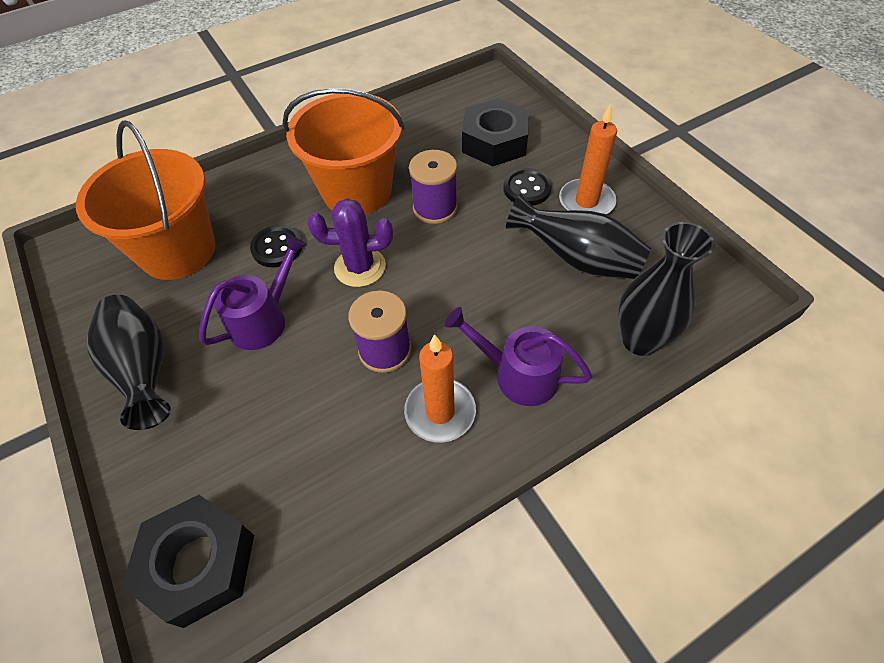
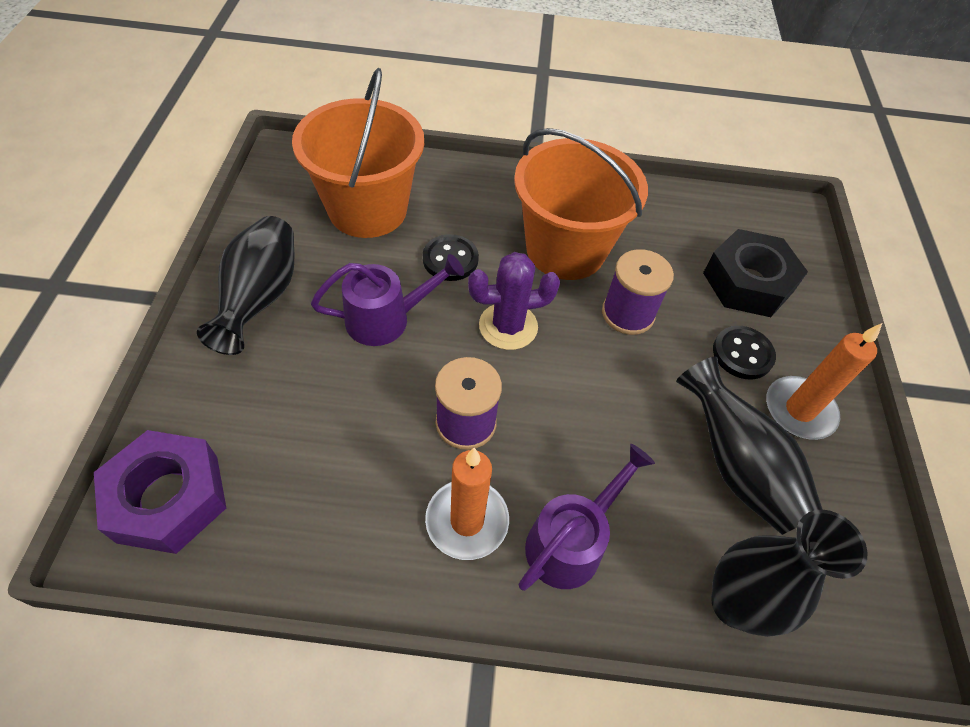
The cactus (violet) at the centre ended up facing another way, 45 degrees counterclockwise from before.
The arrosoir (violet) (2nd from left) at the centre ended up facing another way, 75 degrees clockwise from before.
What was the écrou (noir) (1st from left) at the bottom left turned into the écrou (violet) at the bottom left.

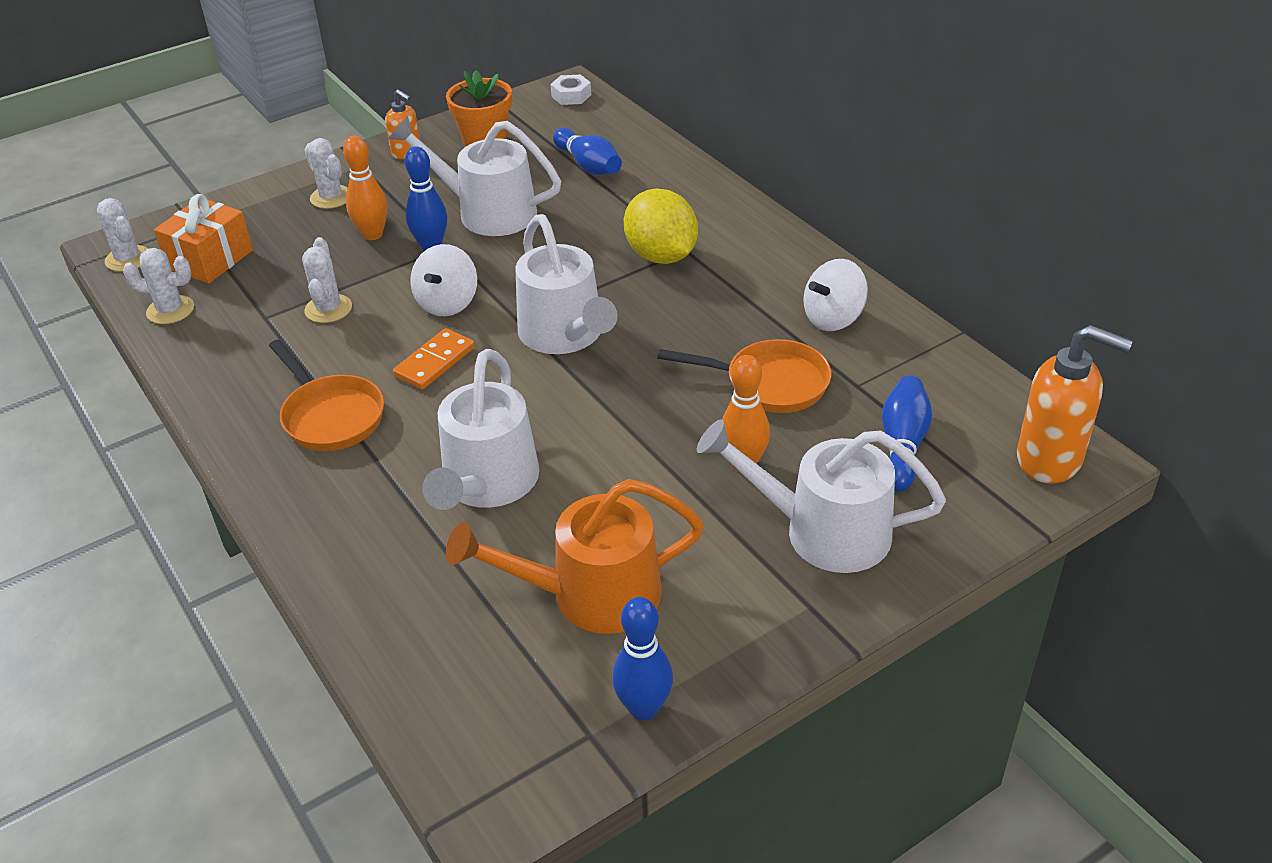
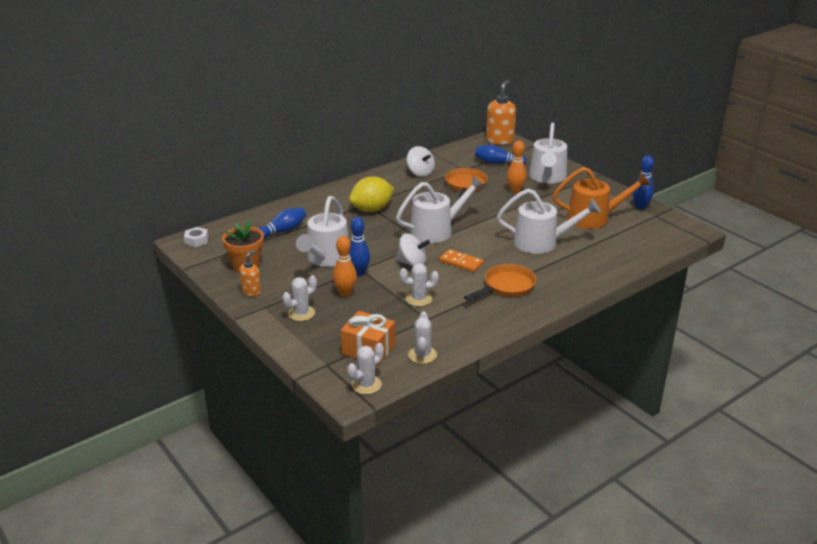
The arrosoir (orange) at the centre ended up facing another way, 75 degrees counterclockwise from before.

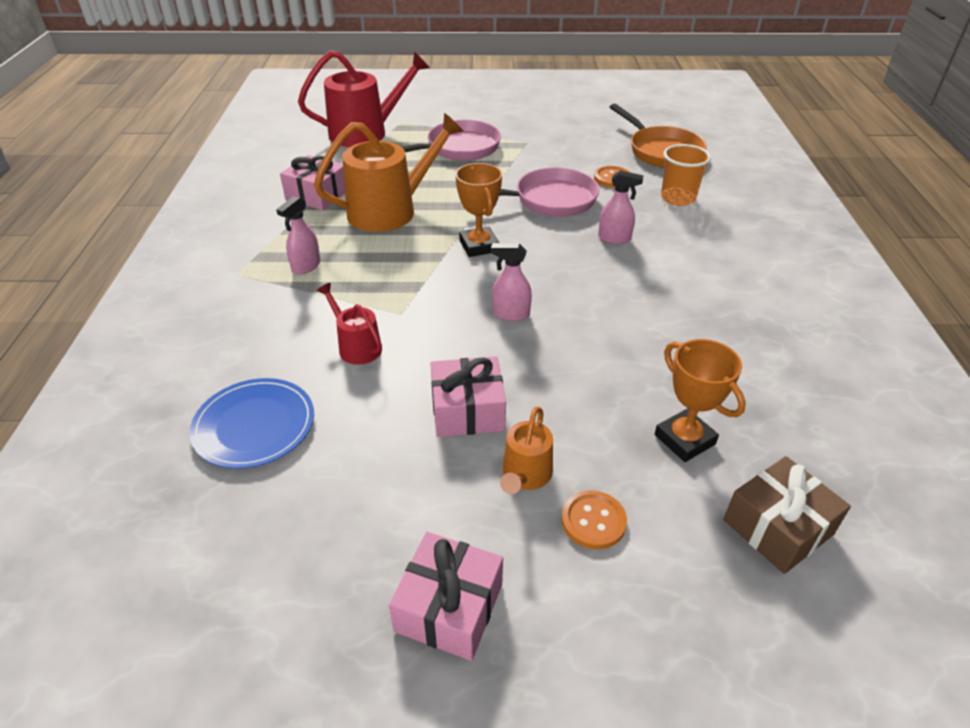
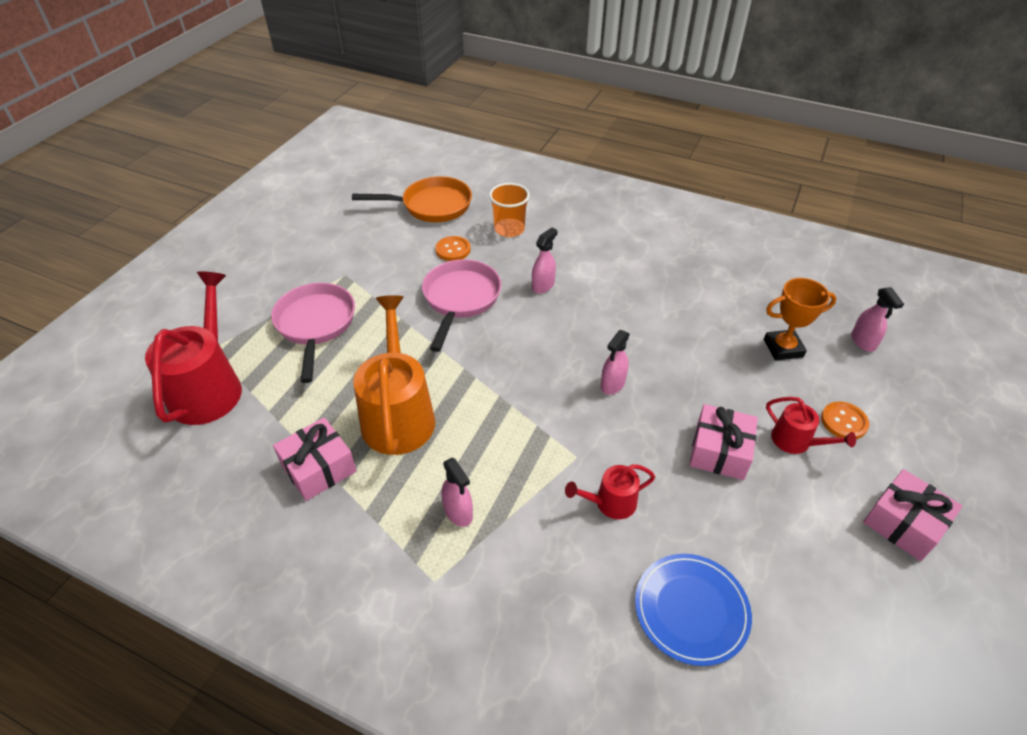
The second view lost the trophée (orange) (1st from left) at the top centre.
What was the arrosoir (orange) (2nd from left) at the centre turned into the arrosoir (rouge) (3rd from left) at the middle right.
Where the cadeau (marron) stood at the bottom right, the vaporisateur (rose) (4th from left) came to stand at the middle right.

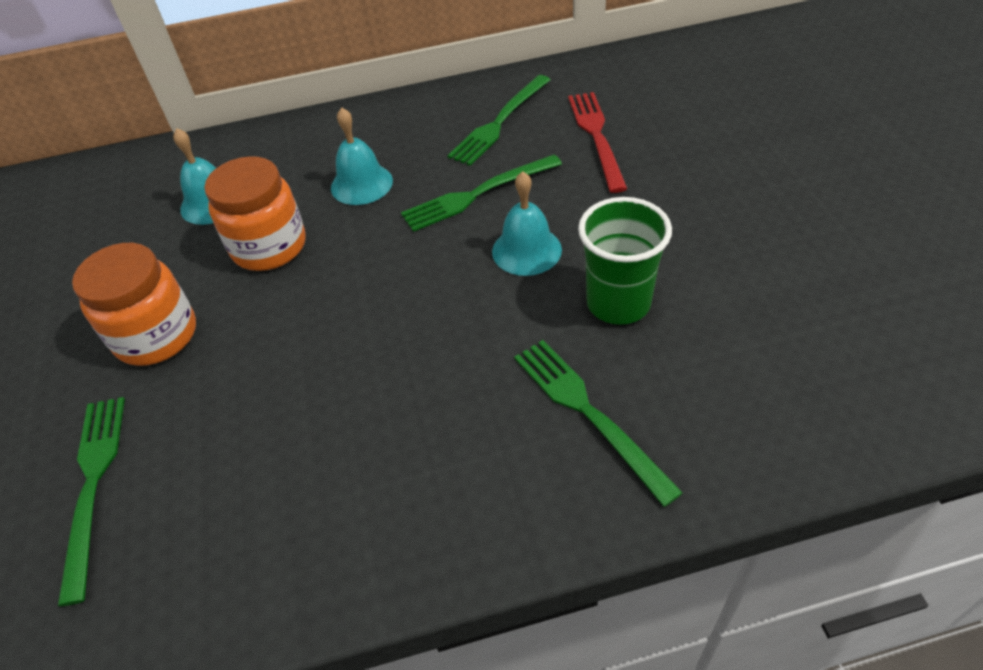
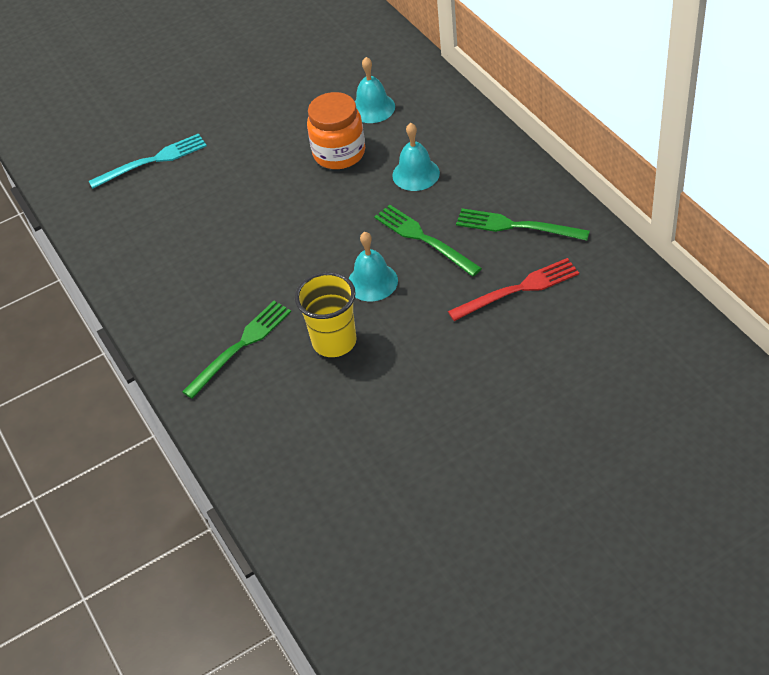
What was the gobelet (vert) at the centre turned into the gobelet (jaune) at the centre.
The second view lost the bocal (orange) (1st from left) at the middle left.
What was the fourchette (vert) (1st from left) at the bottom left turned into the fourchette (turquoise) at the top left.

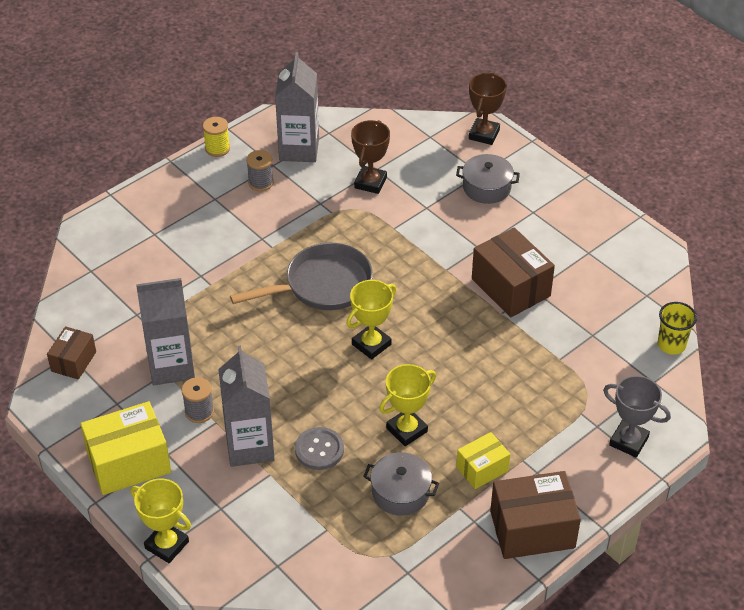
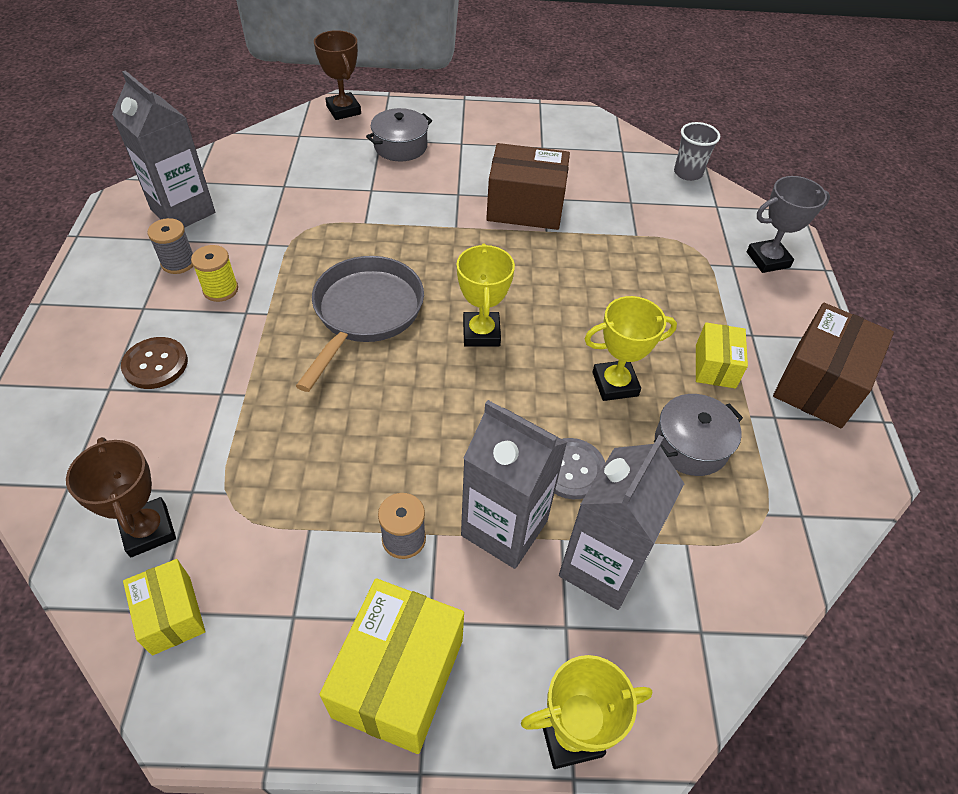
The bobine (jaune) ended up elsewhere, having gone from the top left to the middle left.
The trophée (marron) (1st from left) ended up elsewhere, having gone from the top centre to the middle left.
The brique de lait (gris) (1st from left in the first image) ended up elsewhere, having gone from the middle left to the centre.
What was the gobelet (jaune) at the middle right turned into the gobelet (gris) at the top right.
What was the boîte (marron) (1st from left) at the middle left turned into the boîte (jaune) (1st from left) at the bottom left.
The trophée (jaune) (3rd from left) at the centre ended up facing another way, 75 degrees clockwise from before.
The second view gained the bouton (marron) at the middle left.

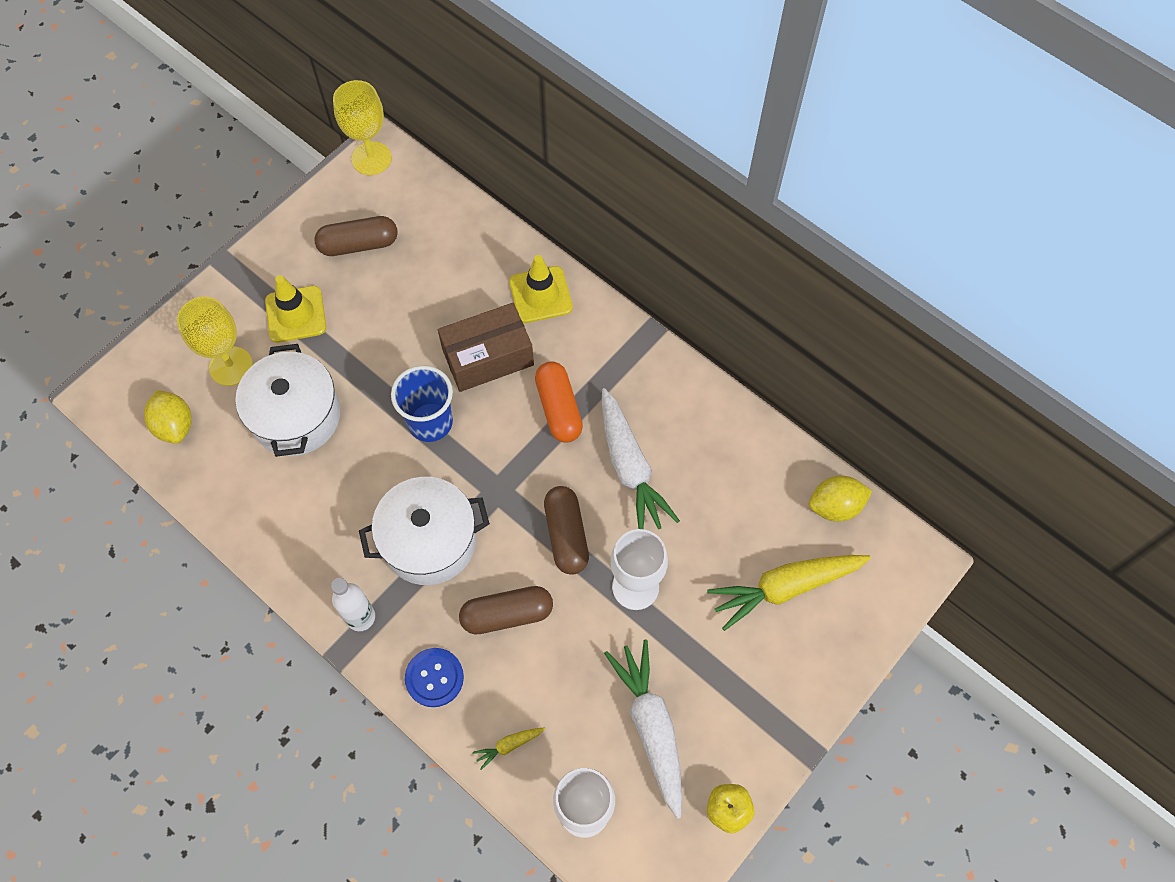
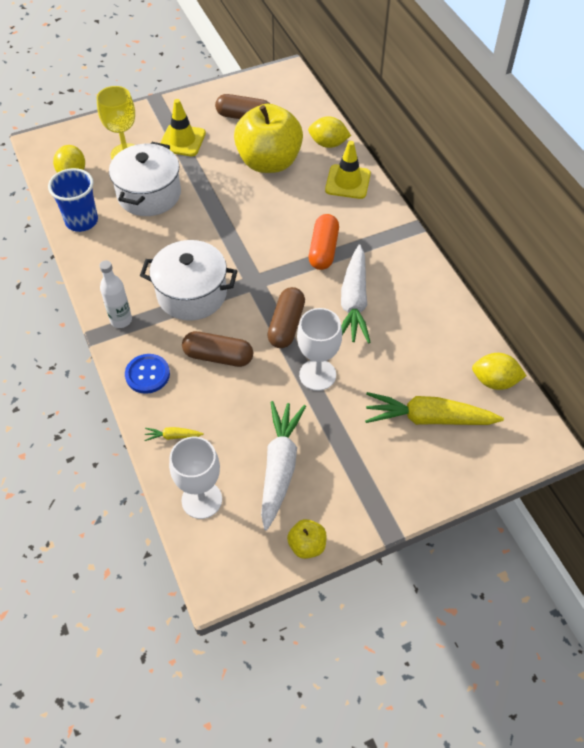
The second view lost the verre à pied (jaune) (2nd from left) at the top left.
The second view lost the boîte (marron) at the centre.
The gobelet (bleu) ended up elsewhere, having gone from the centre to the top left.
The second view gained the pomme (jaune) (1st from left) at the top centre.
The second view gained the citron (jaune) (2nd from left) at the top centre.

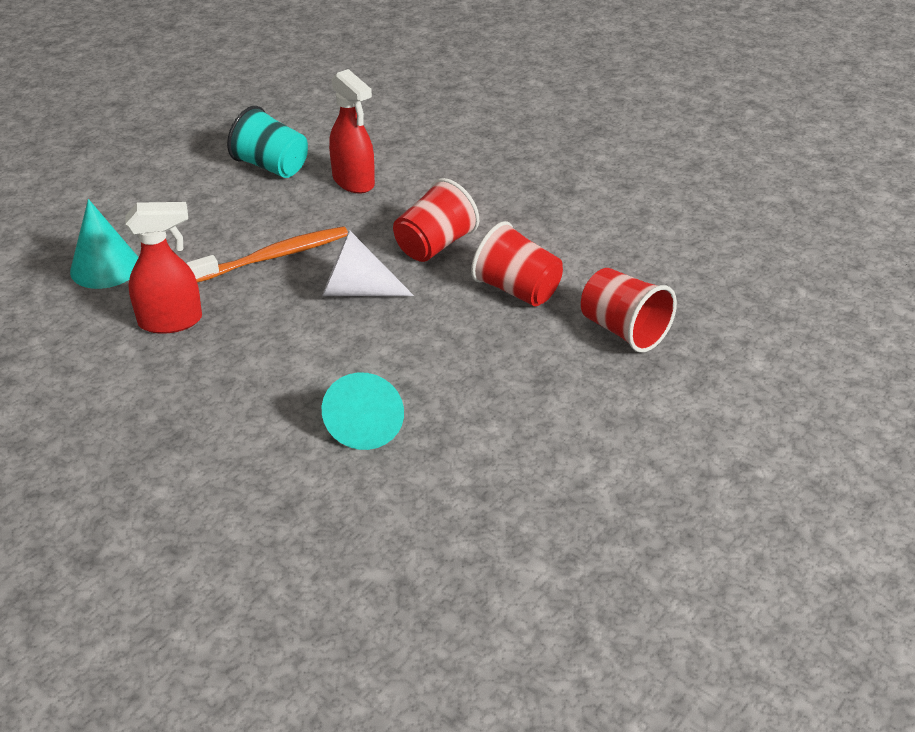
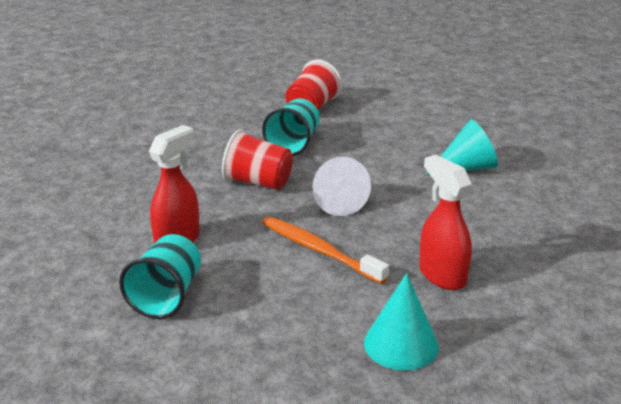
What was the gobelet (rouge) (2nd from left) at the centre turned into the gobelet (turquoise) (2nd from left) at the top centre.

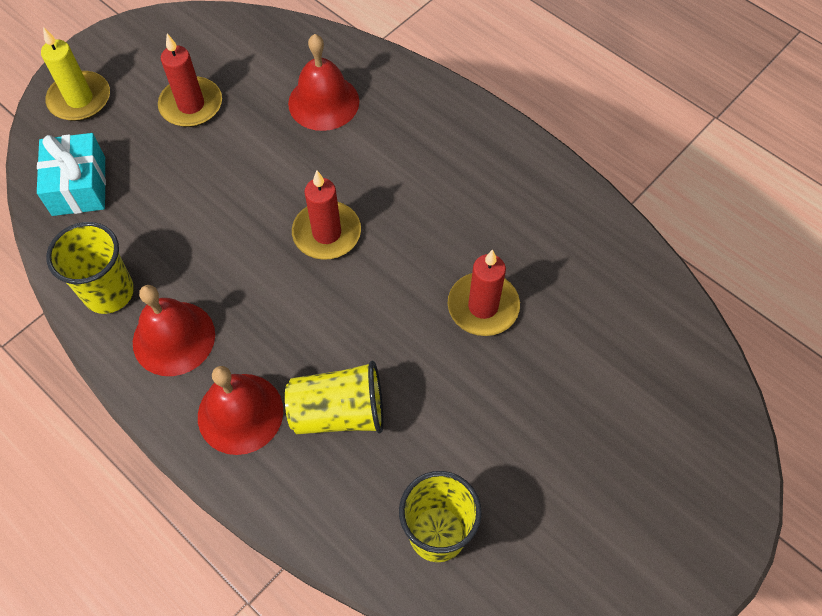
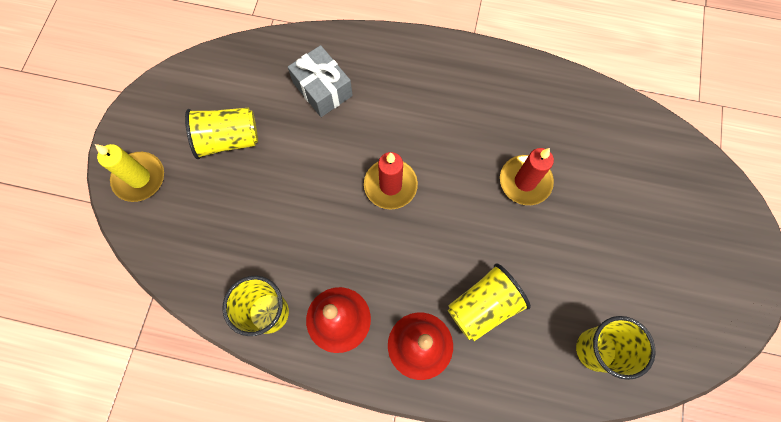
Where the bougie (rouge) (1st from left) stood at the top left, the gobelet (jaune) (1st from left) came to stand at the top left.
Where the cloche (rouge) (3rd from left) stood at the top centre, the cadeau (gris) came to stand at the top centre.
The second view lost the cadeau (turquoise) at the top left.

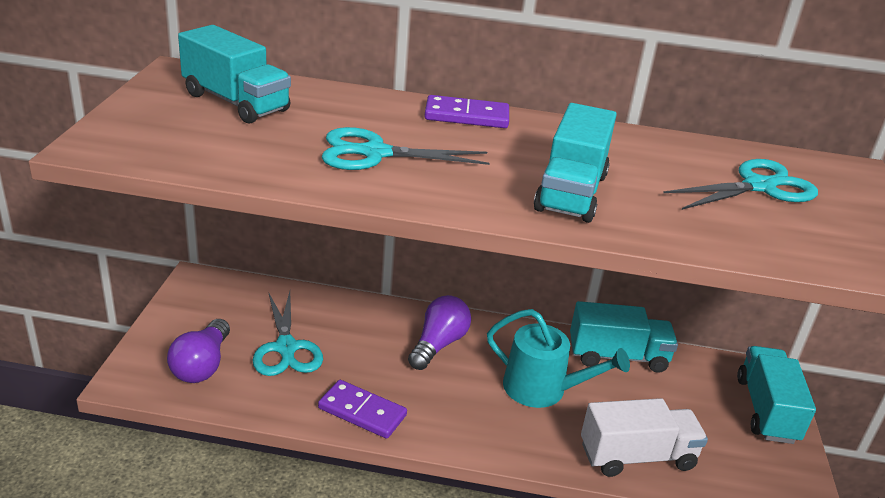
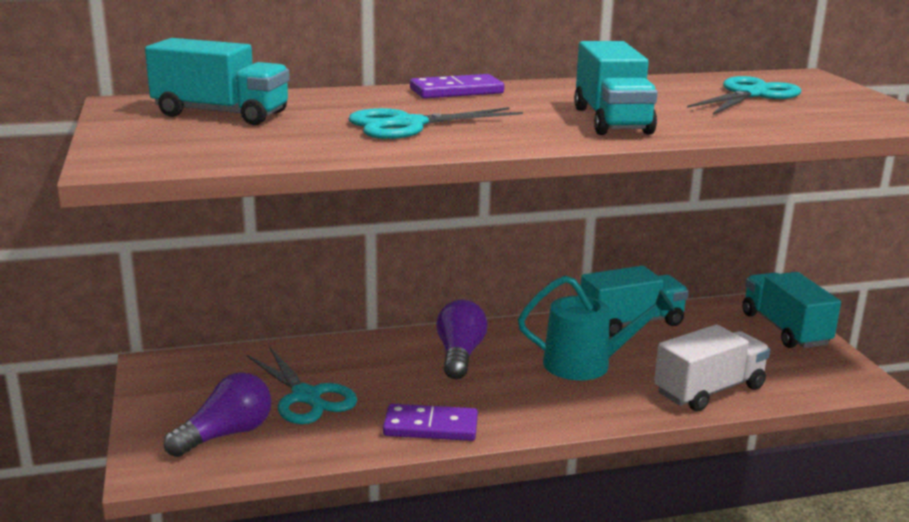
The ampoule (violet) (1st from left) at the bottom left ended up facing another way, 120 degrees counterclockwise from before.

